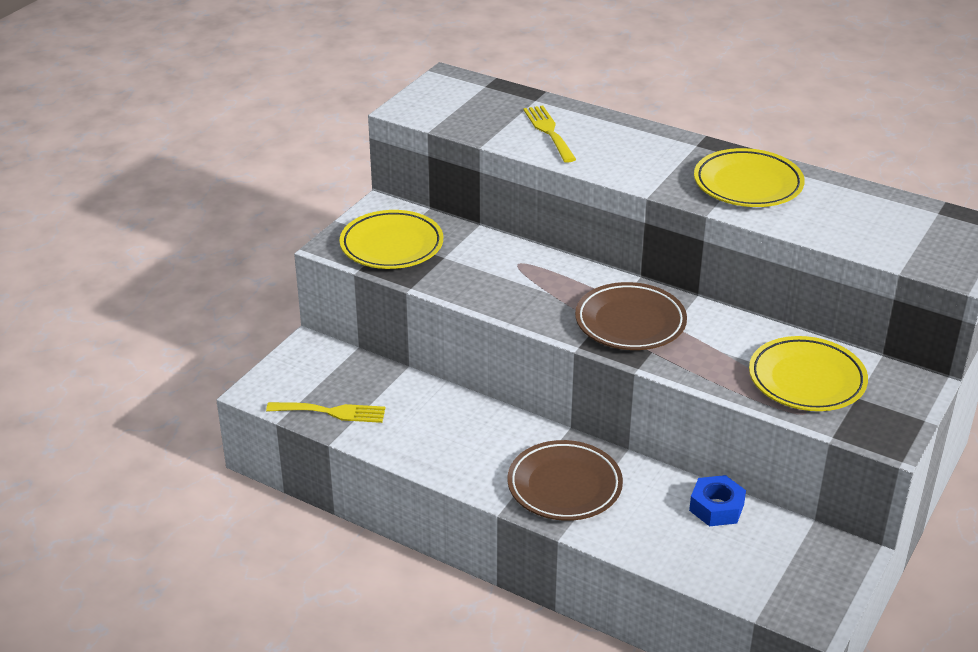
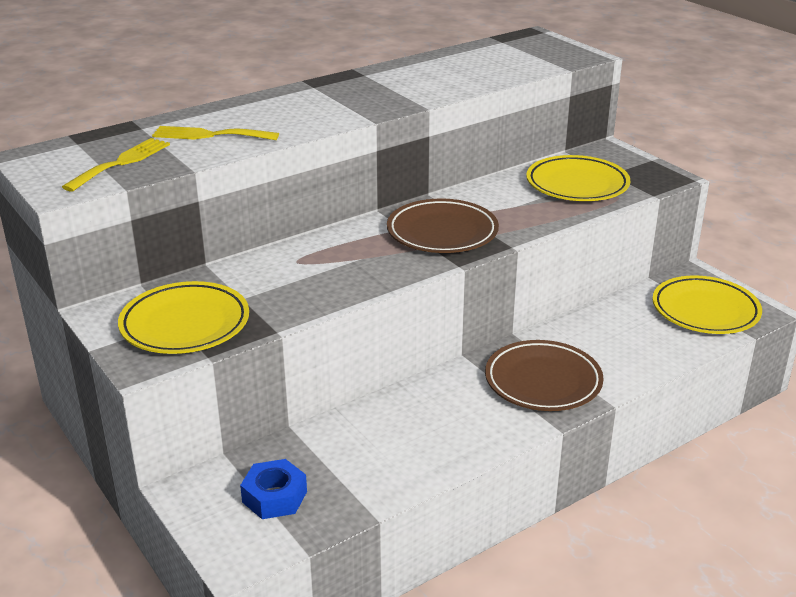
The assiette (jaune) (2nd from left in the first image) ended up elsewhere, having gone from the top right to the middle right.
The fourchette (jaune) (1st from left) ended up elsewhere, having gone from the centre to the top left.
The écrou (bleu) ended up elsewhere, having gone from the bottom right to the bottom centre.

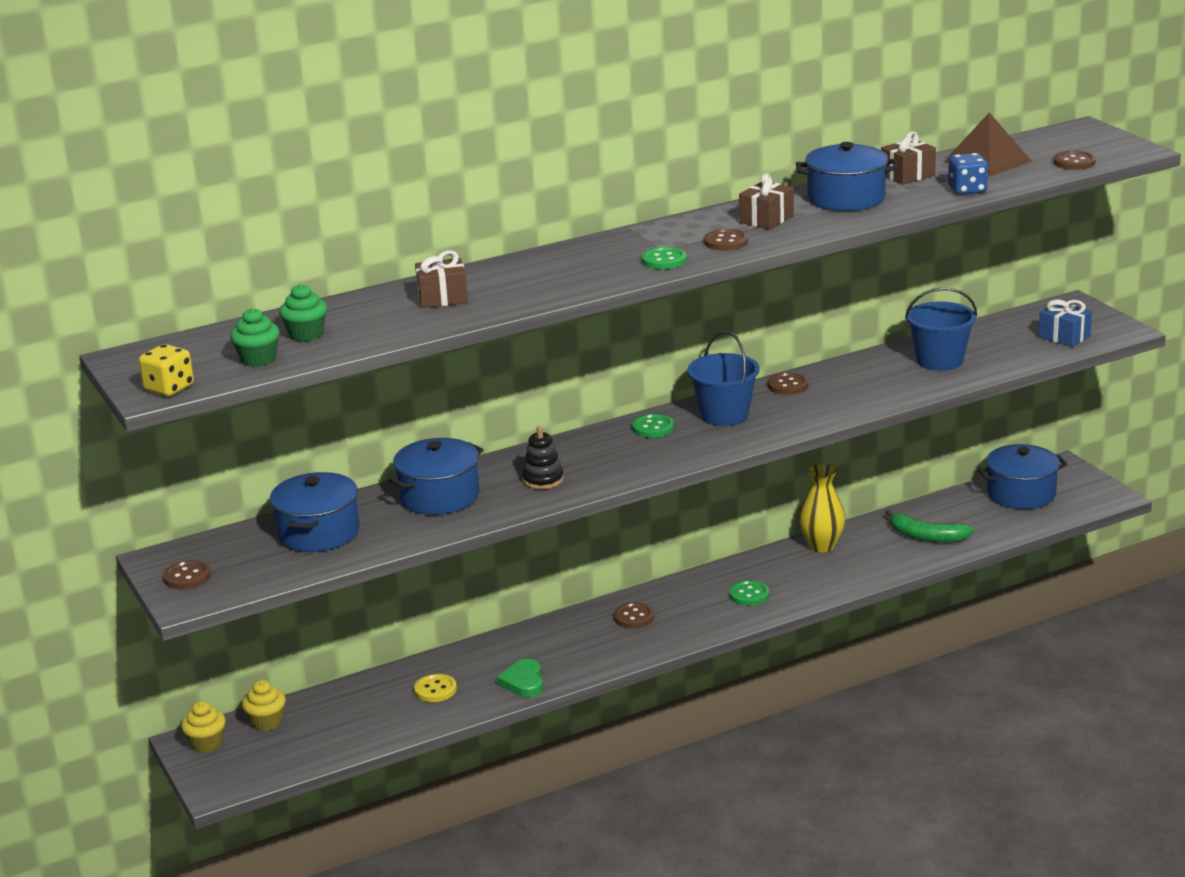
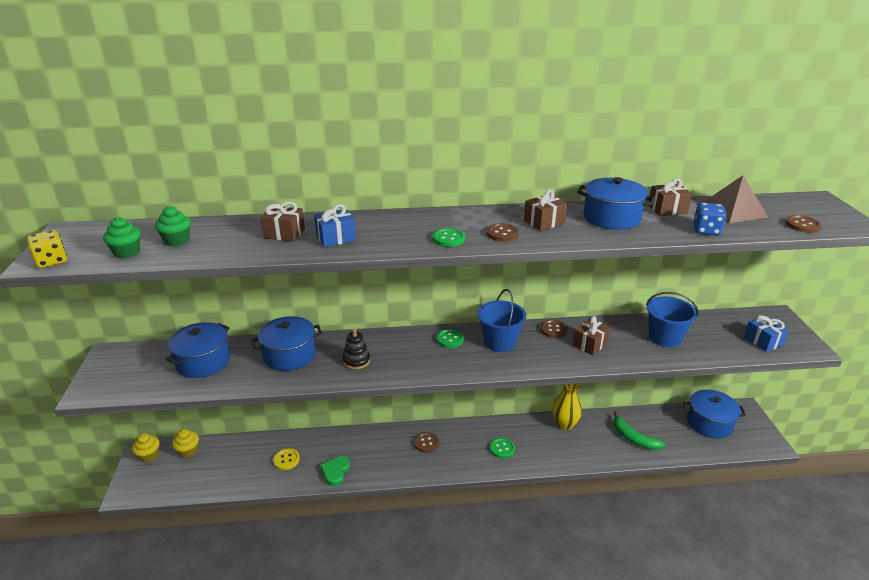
The second view lost the bouton (marron) (1st from left) at the middle left.
The second view gained the cadeau (bleu) (1st from left) at the centre.
The second view gained the cadeau (marron) (3rd from left) at the middle right.

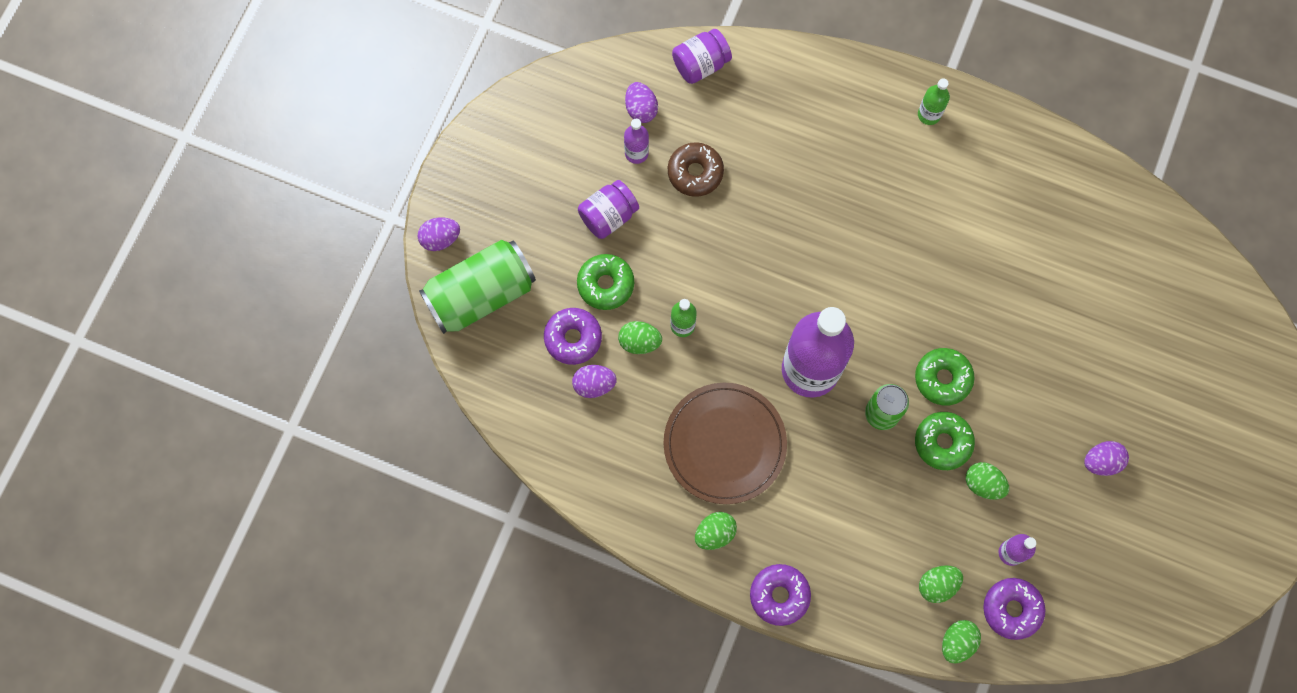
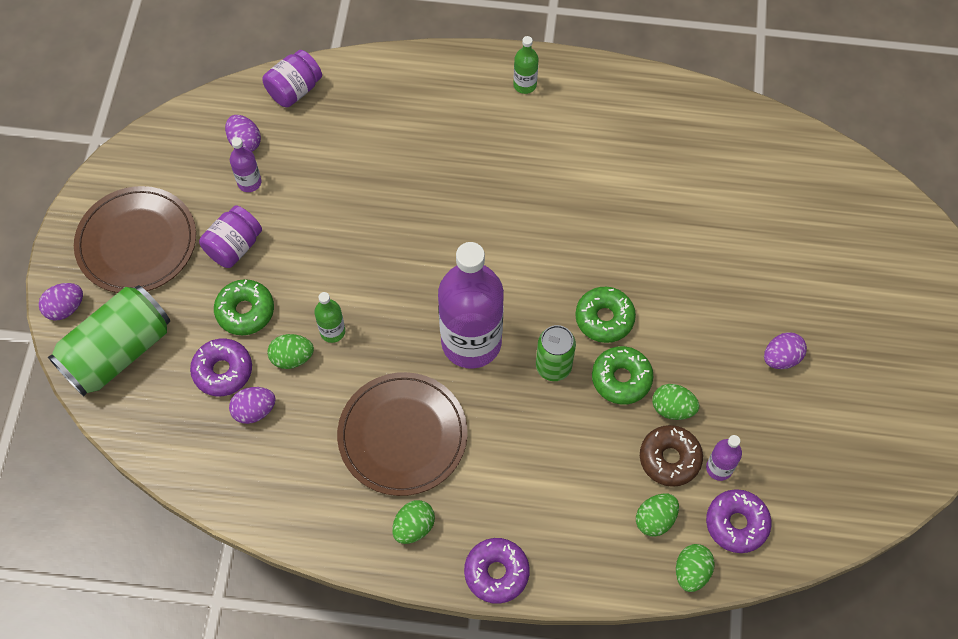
The beignet (marron) ended up elsewhere, having gone from the top centre to the bottom right.
The second view gained the assiette (marron) (1st from left) at the middle left.

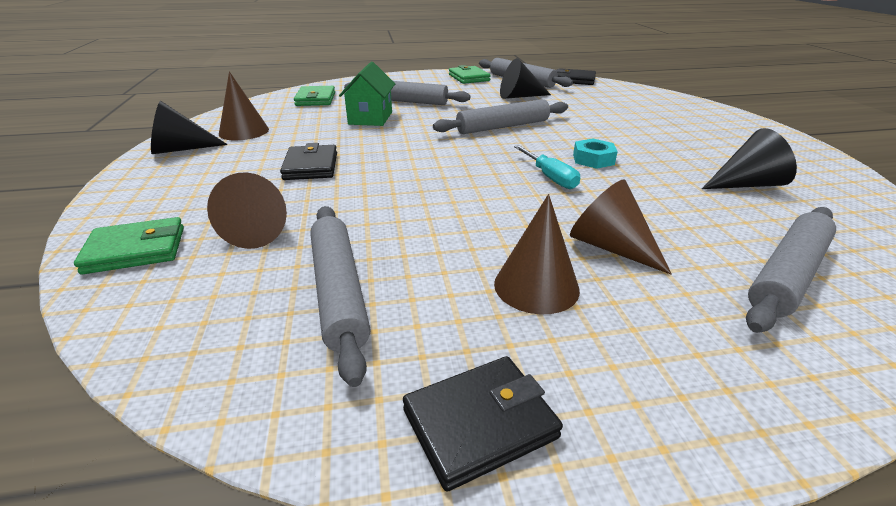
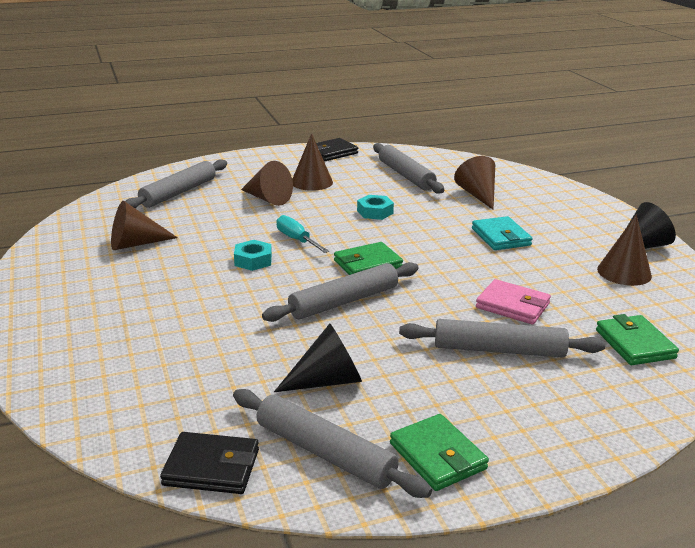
Where the maison (vert) stood at the top centre, the portefeuille (rose) came to stand at the middle right.
What was the cône (noir) (3rd from left) at the top right turned into the cône (marron) (1st from left) at the middle left.
What was the portefeuille (noir) (1st from left) at the top centre turned into the portefeuille (turquoise) at the middle right.
The portefeuille (vert) (1st from left) ended up elsewhere, having gone from the middle left to the centre.
The second view gained the écrou (turquoise) (2nd from left) at the centre.

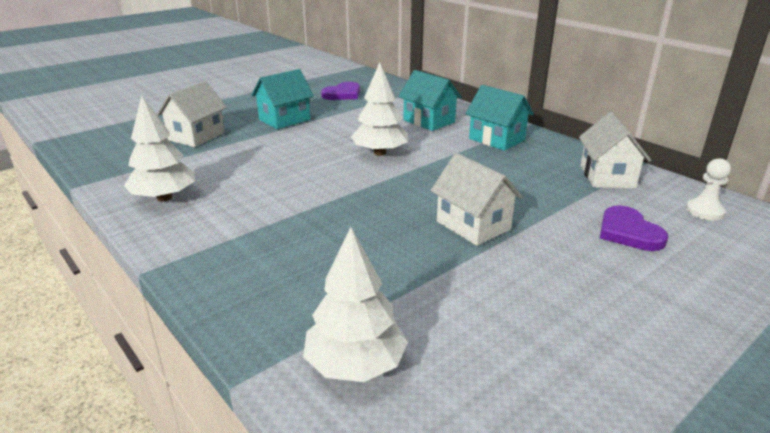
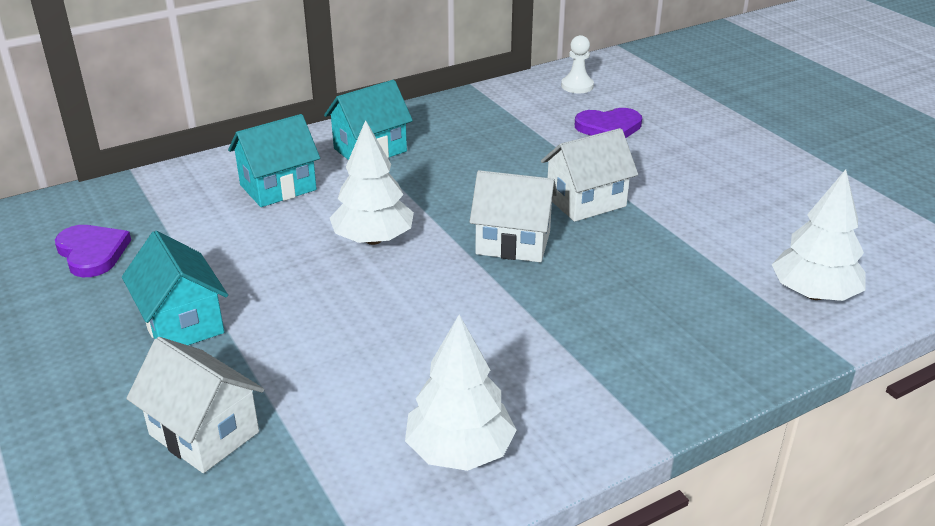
The maison (blanc) (3rd from left in the first image) ended up elsewhere, having gone from the middle right to the centre.

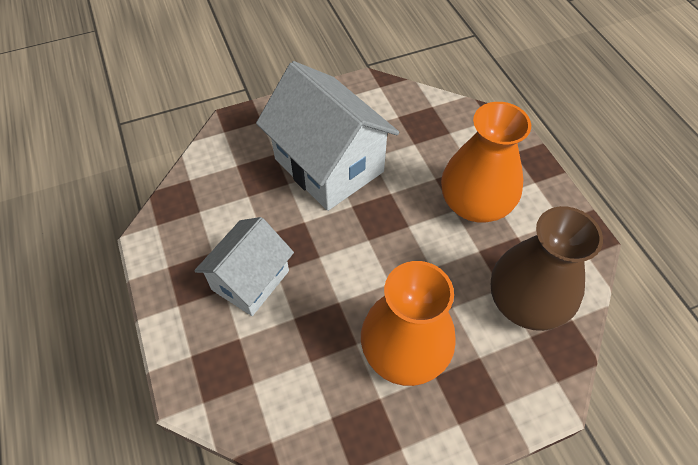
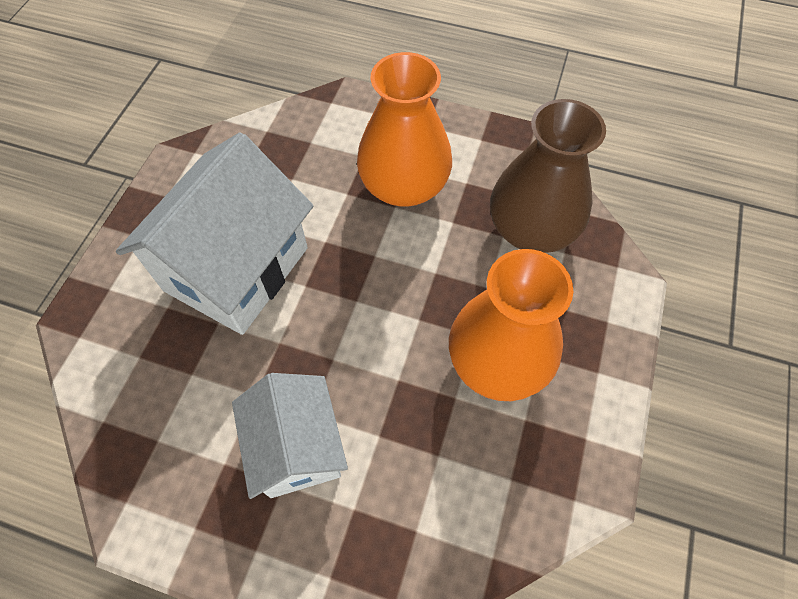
The maison (blanc) (2nd from left in the first image) at the top centre ended up facing another way, 60 degrees counterclockwise from before.

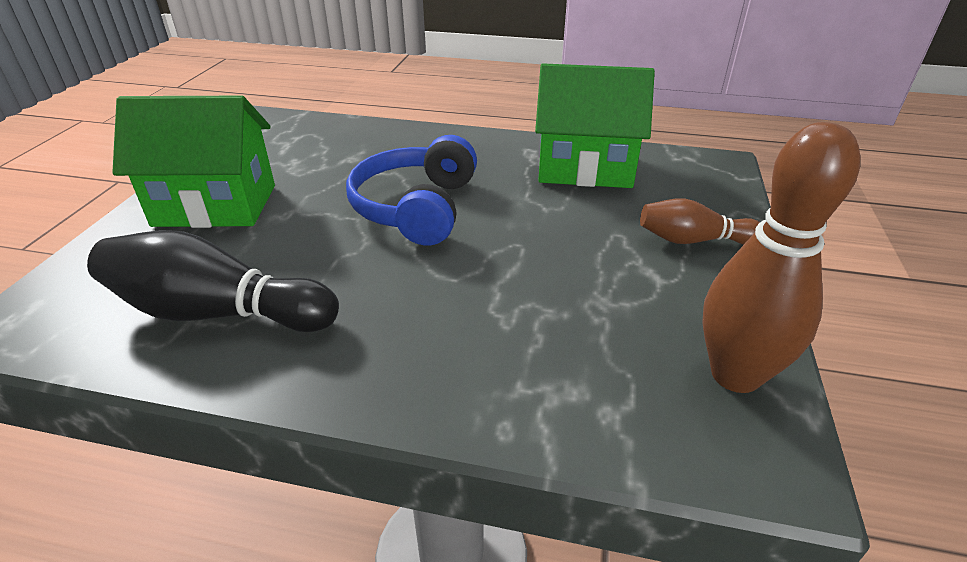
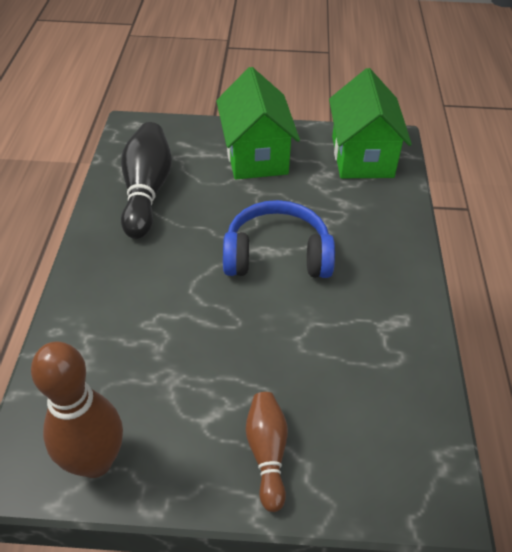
The maison (vert) (2nd from left) ended up elsewhere, having gone from the top centre to the top right.

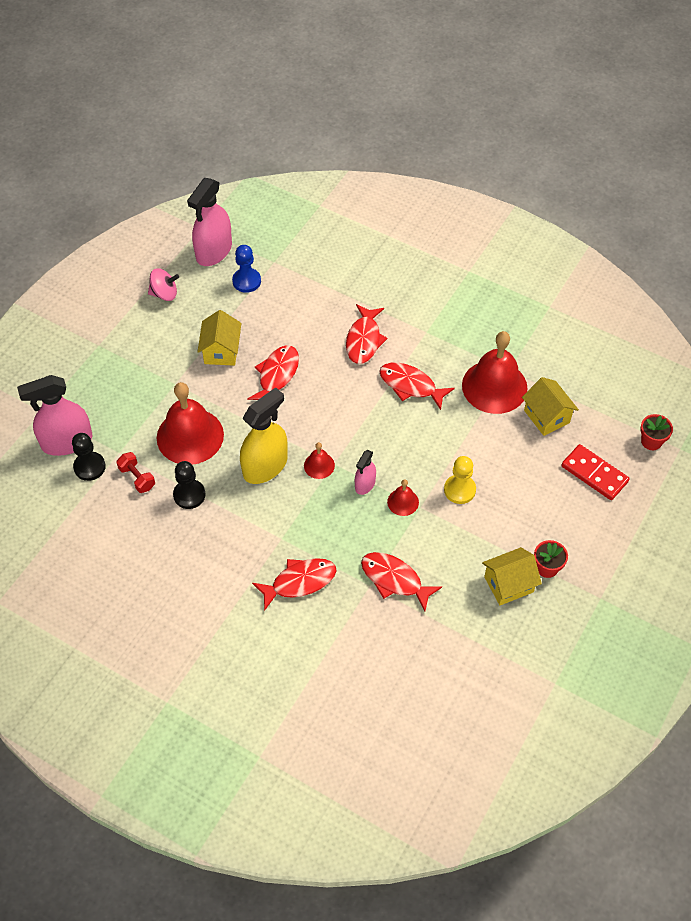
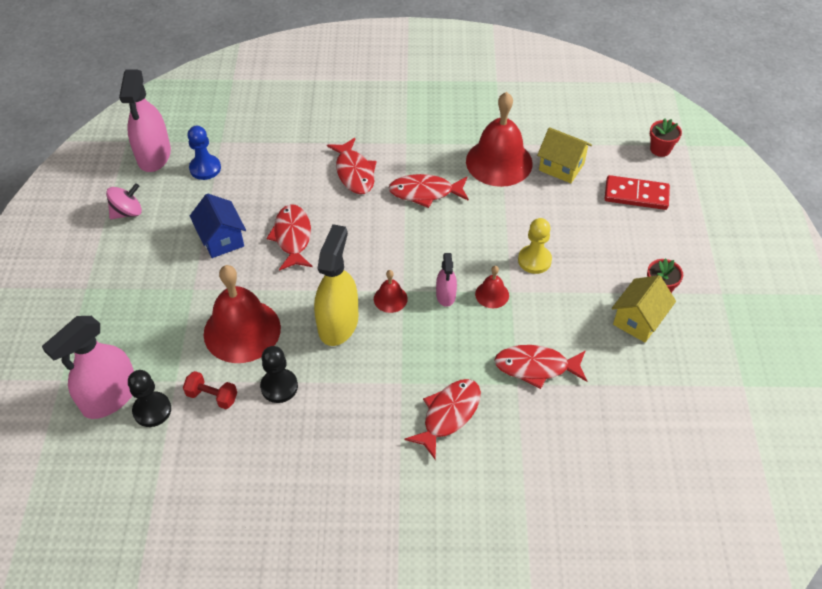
What was the maison (jaune) (1st from left) at the middle left turned into the maison (bleu) at the middle left.

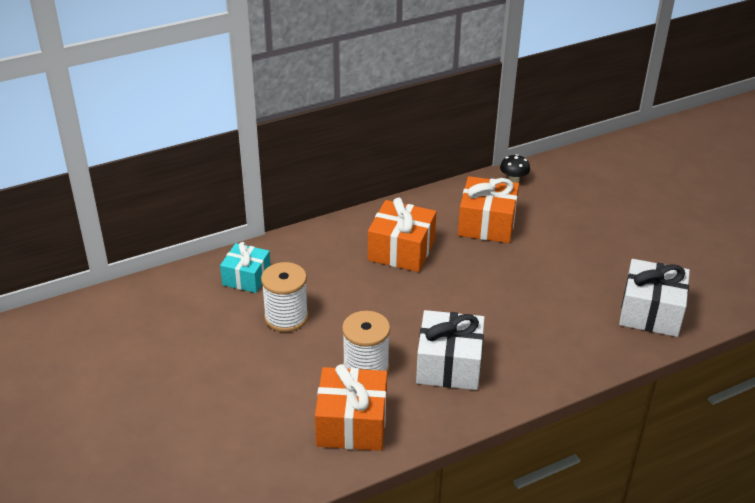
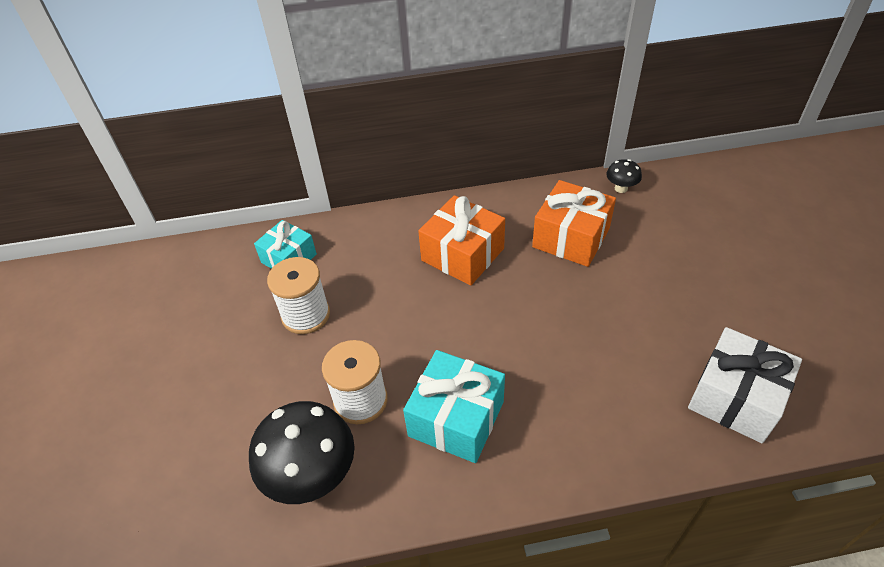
What was the cadeau (blanc) (1st from left) at the bottom centre turned into the cadeau (turquoise) (2nd from left) at the bottom centre.
Where the cadeau (orange) (1st from left) stood at the bottom centre, the champignon (noir) (1st from left) came to stand at the bottom centre.

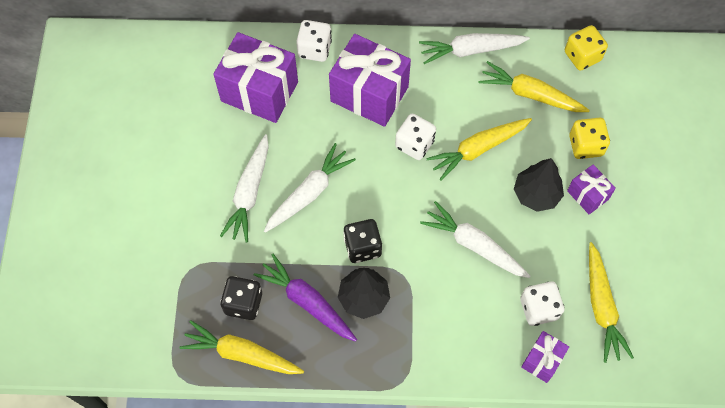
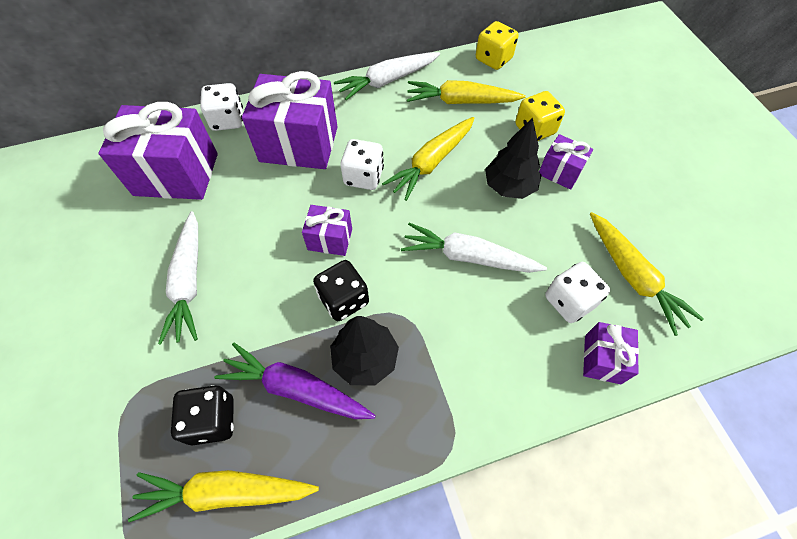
The second view lost the carotte (blanc) (2nd from left) at the centre.
The second view gained the cadeau (violet) (3rd from left) at the centre.

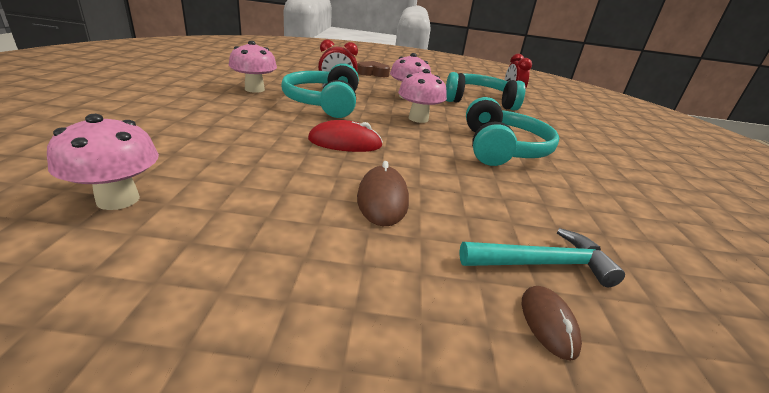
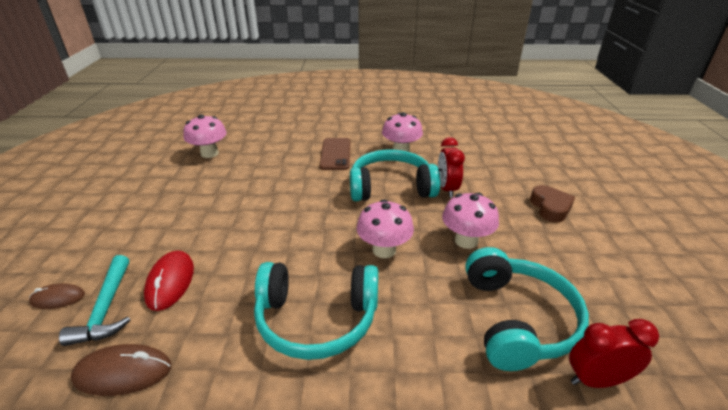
The souris (rouge) ended up elsewhere, having gone from the centre to the bottom left.
The souris (marron) (1st from left in the first image) ended up elsewhere, having gone from the centre to the bottom left.
The second view gained the téléphone (marron) at the centre.

